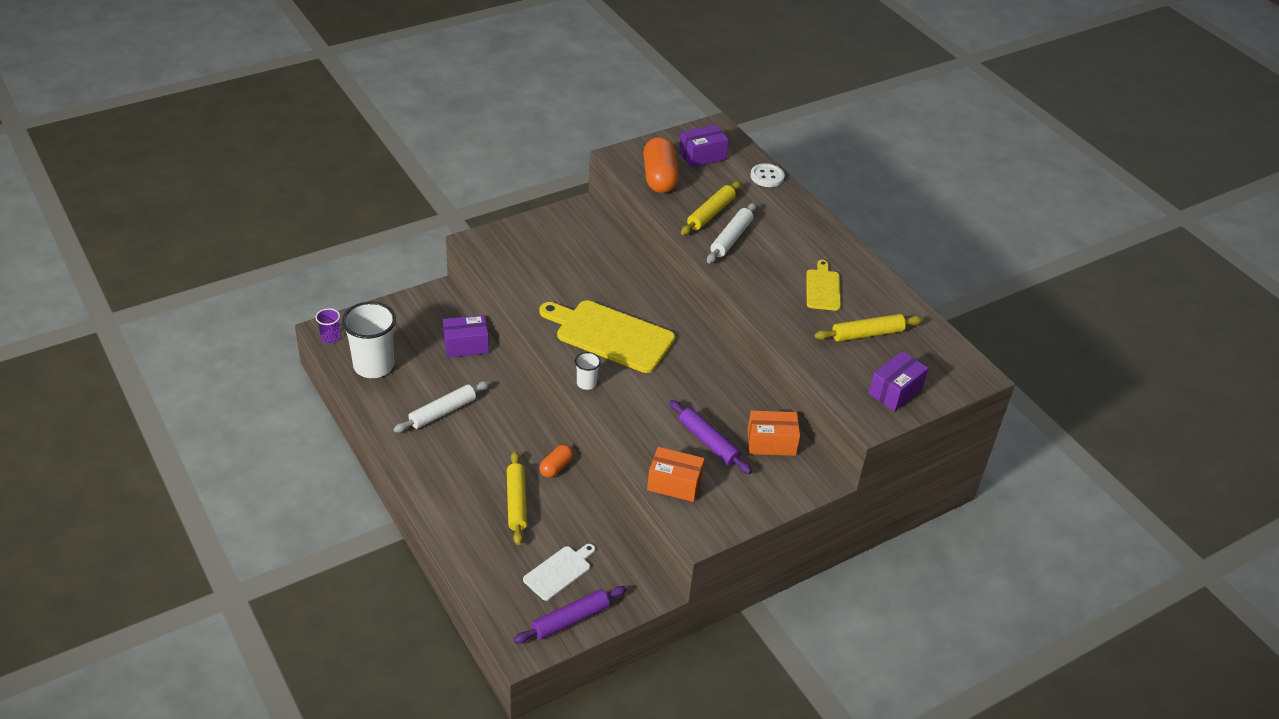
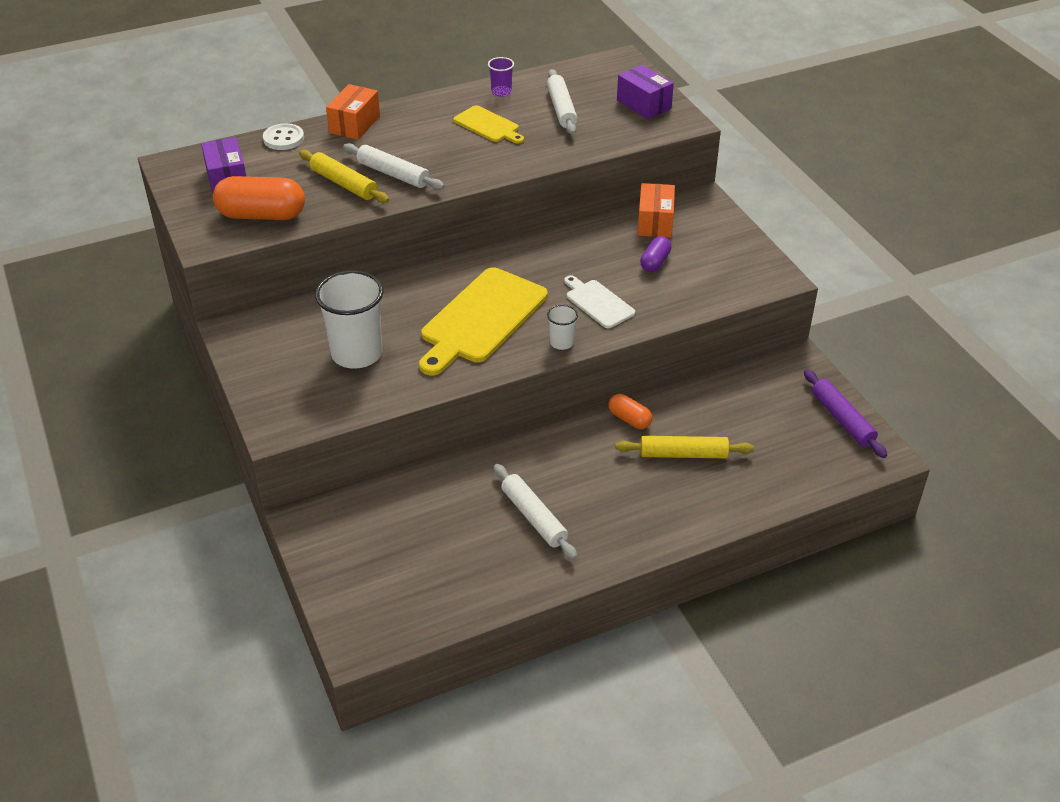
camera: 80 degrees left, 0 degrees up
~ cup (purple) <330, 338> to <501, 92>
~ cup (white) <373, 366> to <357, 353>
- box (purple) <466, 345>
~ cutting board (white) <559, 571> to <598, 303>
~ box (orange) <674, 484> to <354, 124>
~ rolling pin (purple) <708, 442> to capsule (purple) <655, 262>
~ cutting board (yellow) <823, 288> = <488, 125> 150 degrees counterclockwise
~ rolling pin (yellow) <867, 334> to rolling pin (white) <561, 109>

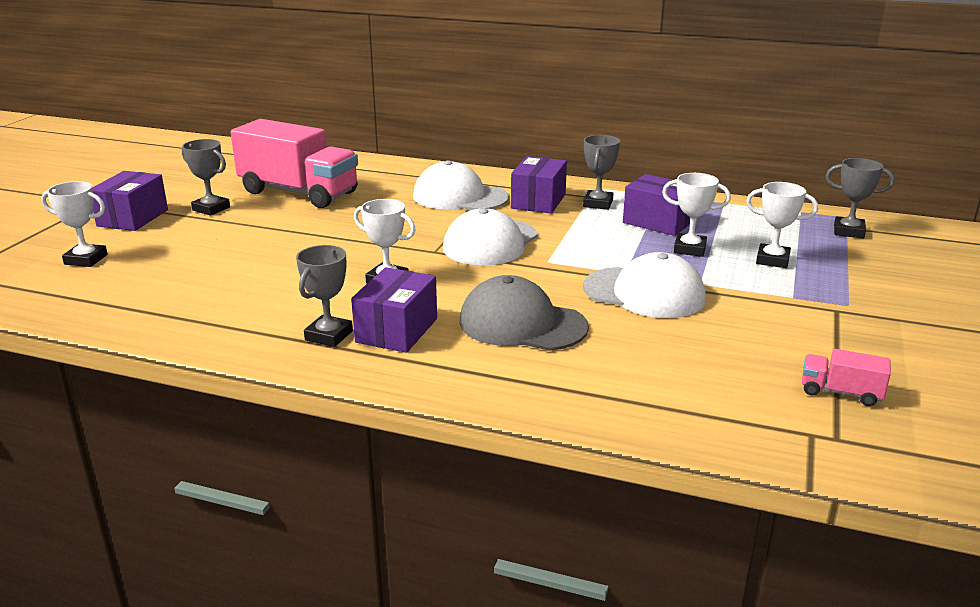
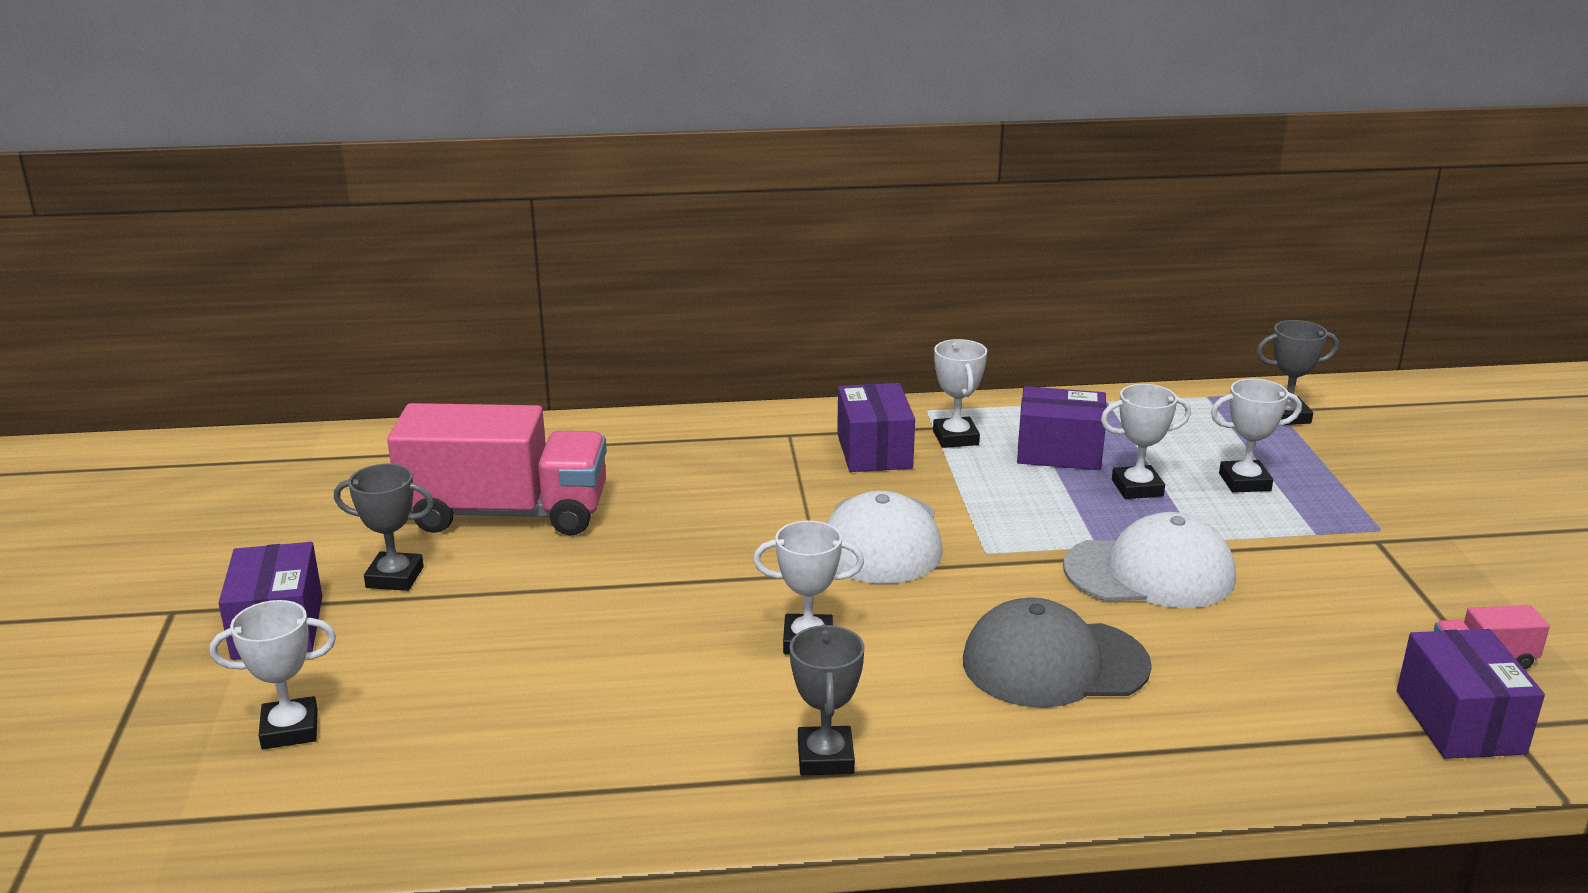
camera: 25 degrees left, 0 degrees up
~ box (purple) <396, 330> to <1459, 722>
- cap (white) <459, 197>
~ trophy (grey) <598, 204> to trophy (white) <955, 438>

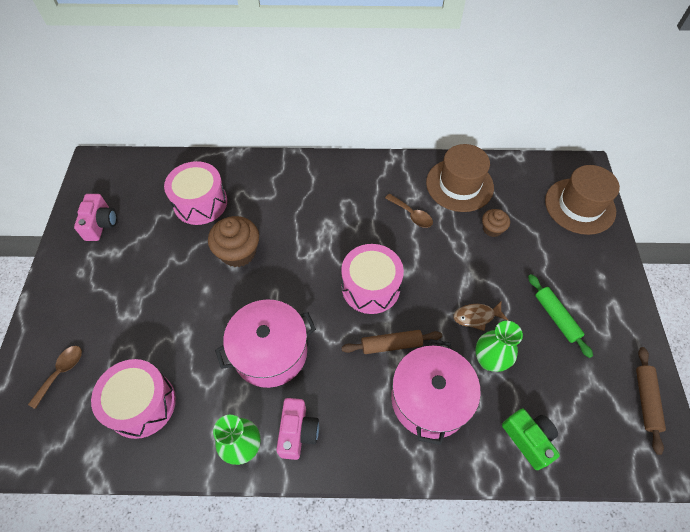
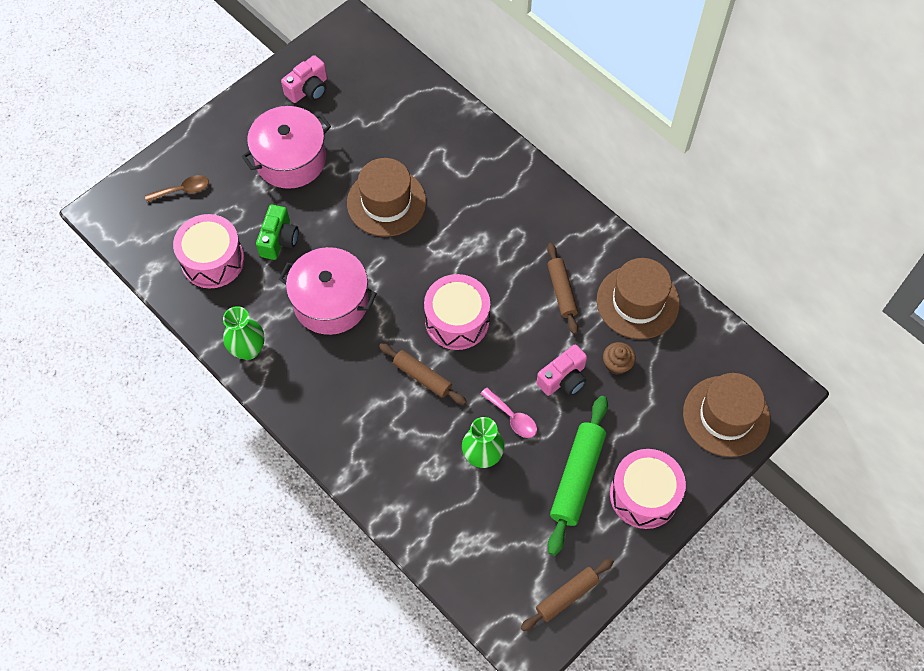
camera: 45 degrees right, 5 degrees up
~ drum (pink) <200, 203> to <644, 495>
~ cupcake (brown) <238, 252> to hat (brown) <386, 202>
~ camera (pink) <298, 432> to <563, 379>
~ spoon (brown) <411, 215> to rolling pin (brown) <561, 291>
~ pot (pink) <429, 399> to <290, 159>
~ fish (brown) <476, 317> to spoon (pink) <512, 418>
~ camera (green) <528, 439> to <279, 240>
~ rolling pin (green) <556, 317> = <577, 478> x1.56

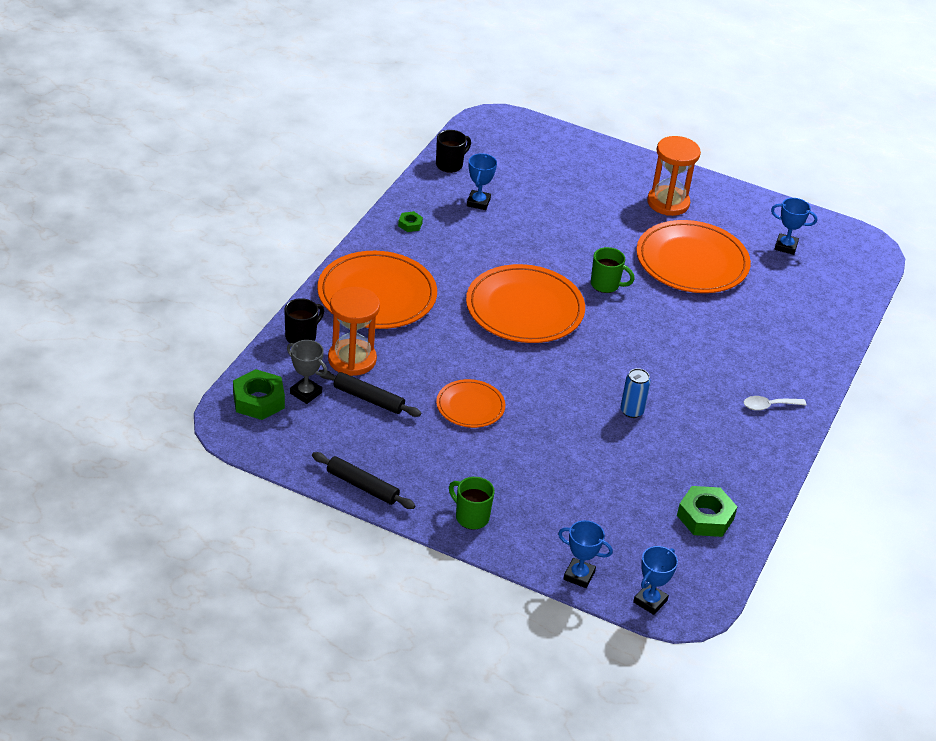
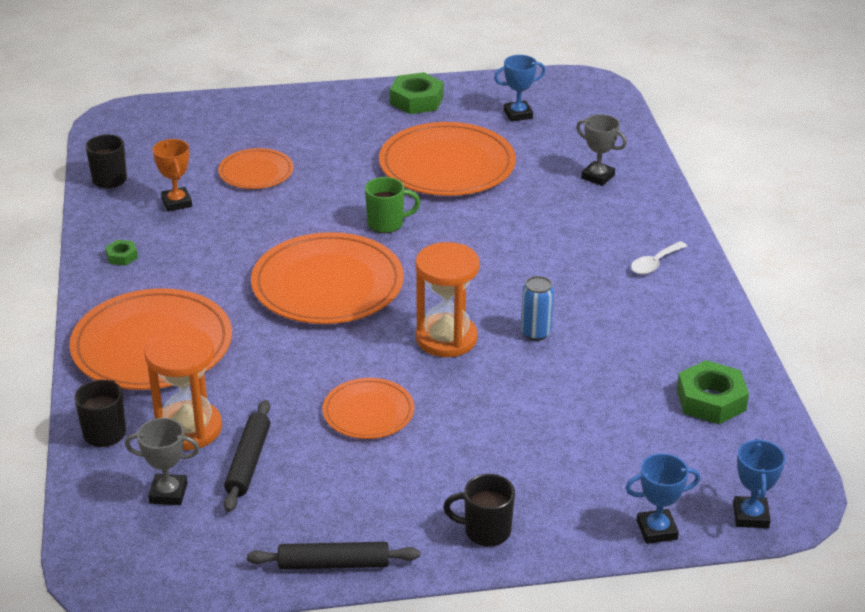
camera: 30 degrees left, 5 degrees down
~ nut (green) <258, 400> to <416, 100>
~ rolling pin (black) <368, 399> = <248, 462> 75 degrees counterclockwise
~ mug (green) <471, 517> to mug (black) <485, 531>
~ trophy (blue) <478, 202> to trophy (orange) <176, 203>
~ hourglass (orange) <668, 203> to <446, 338>
+ plate (orange) <256, 172>
+ trophy (grey) <597, 177>

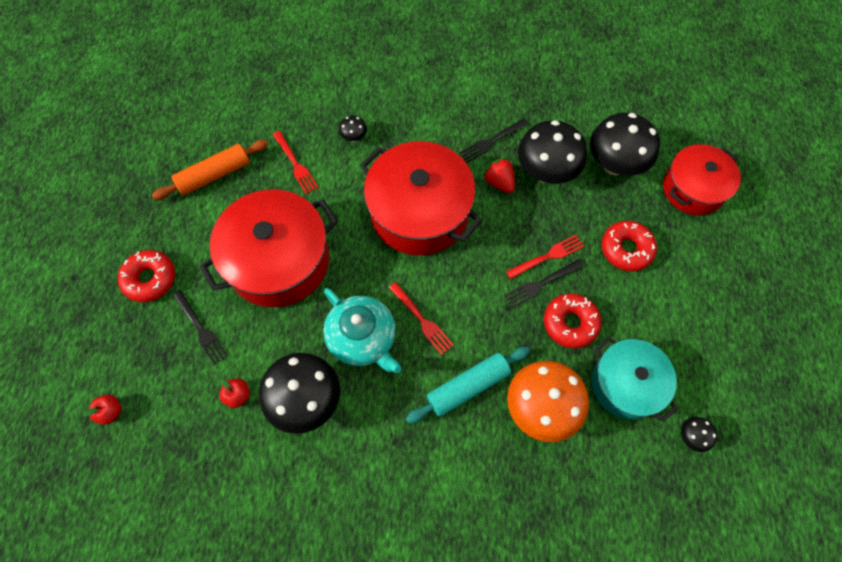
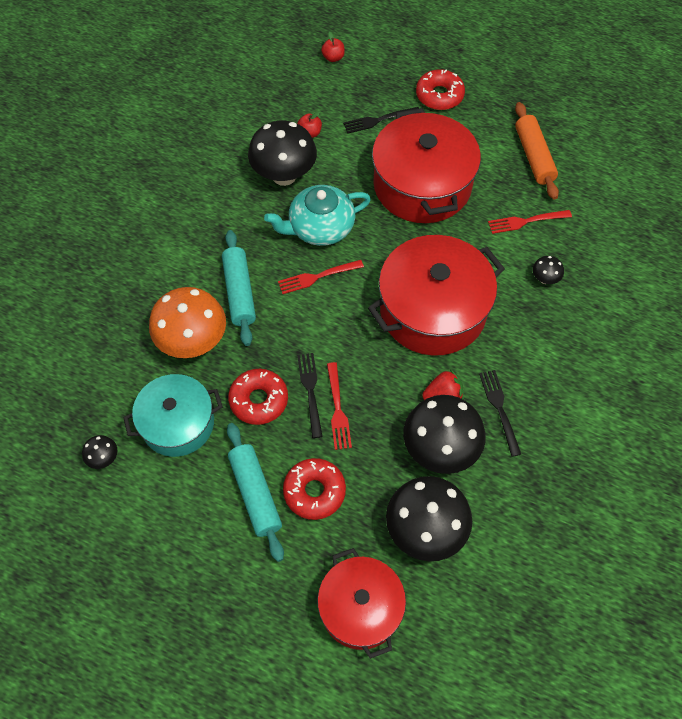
camera: 110 degrees right, 5 degrees down
+ rolling pin (turquoise) <255, 494>

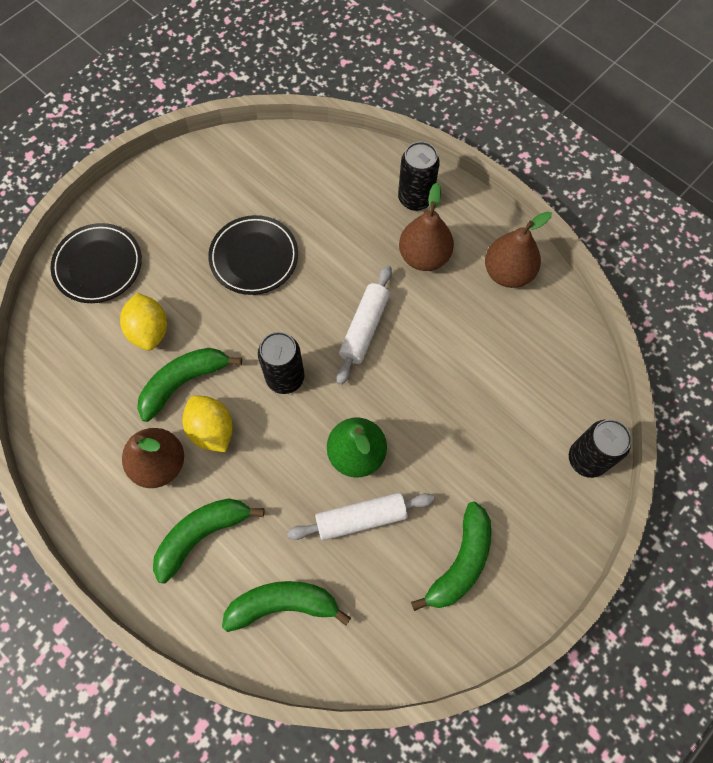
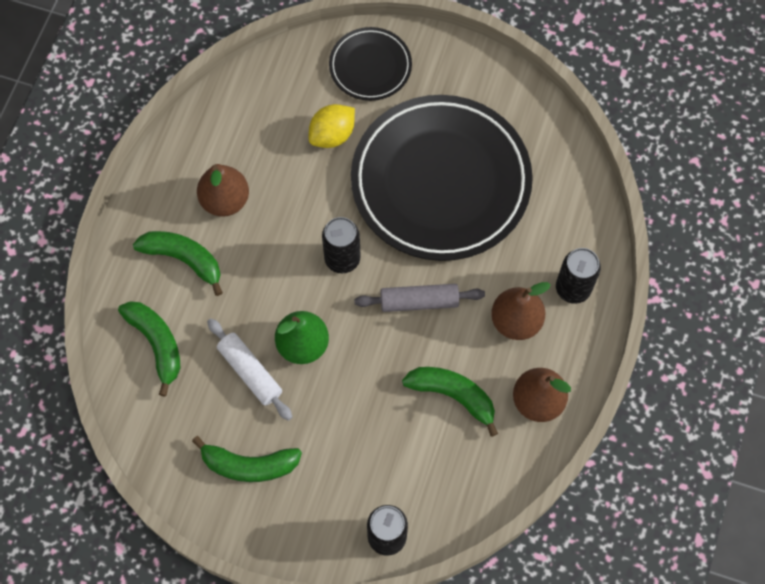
camera: 65 degrees right, 0 degrees up
~ banana (green) <184, 382> to <453, 395>
- lemon (yellow) <212, 430>
~ plate (black) <254, 257> = <440, 182> x2.10
~ rolling pin (white) <364, 328> to rolling pin (grey) <419, 301>

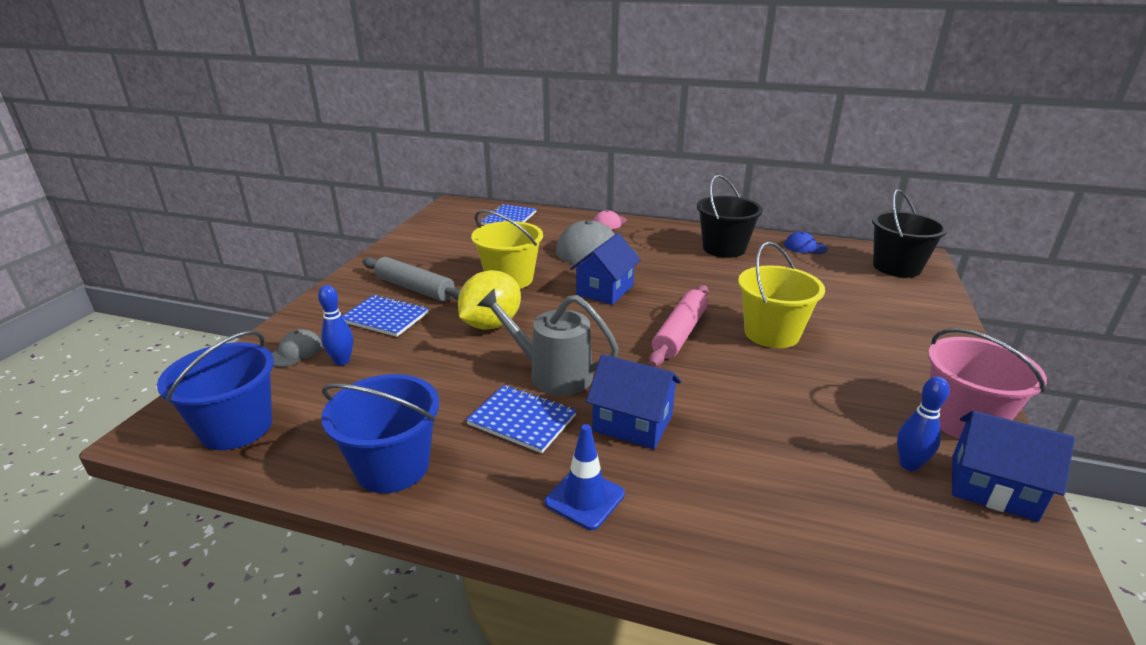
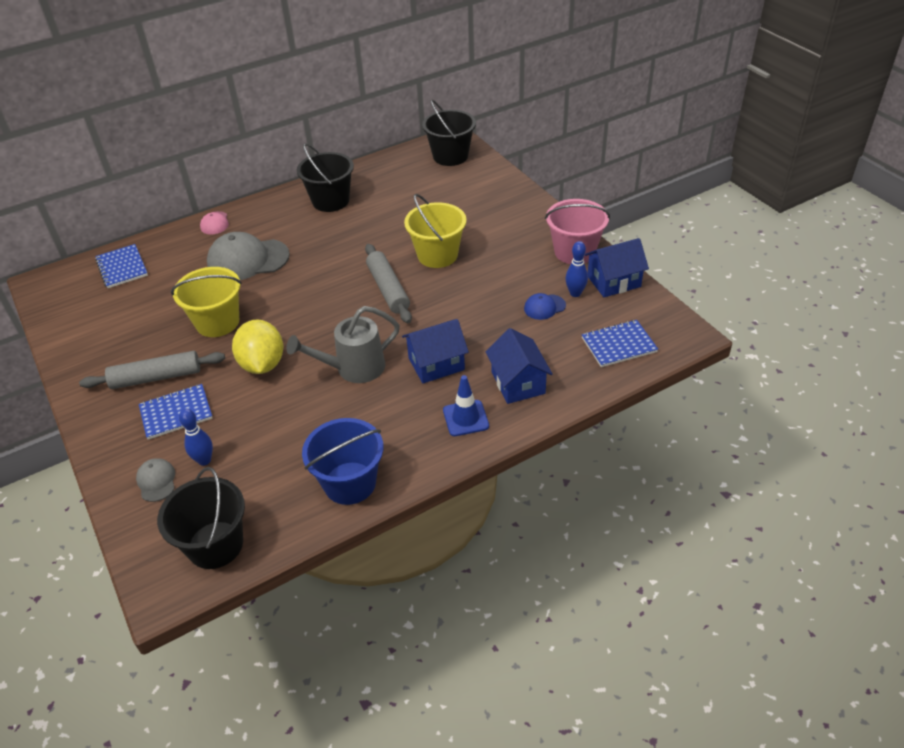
camera: 45 degrees left, 15 degrees up
~ bucket (blue) <236, 427> to bucket (black) <215, 545>
~ notebook (blue) <522, 420> to <619, 345>
~ house (blue) <605, 290> to <518, 383>
~ rolling pin (pink) <680, 333> to rolling pin (grey) <388, 289>
~ cap (blue) <805, 247> to <544, 307>

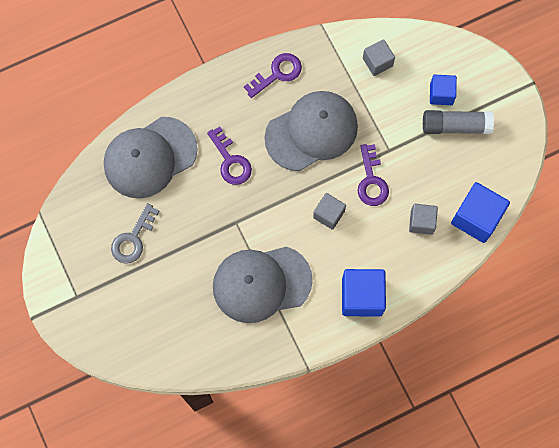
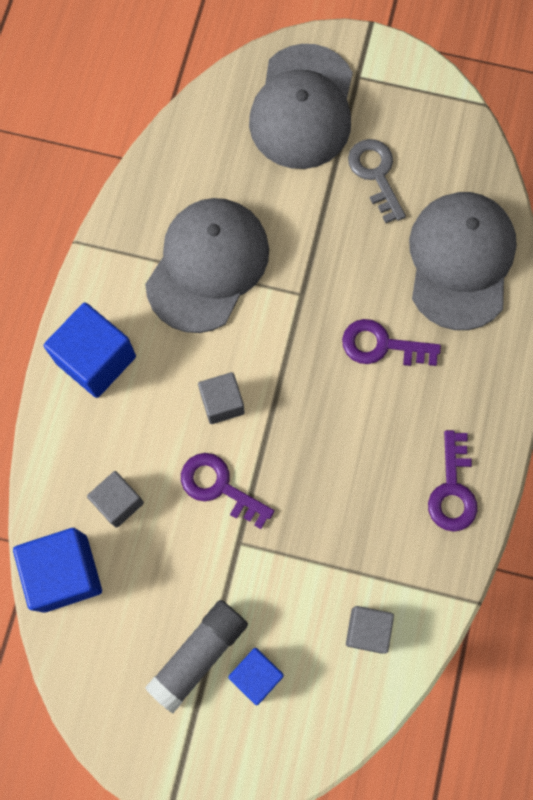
camera: 130 degrees right, 0 degrees up
~ cap (grey) <311, 131> to <303, 107>

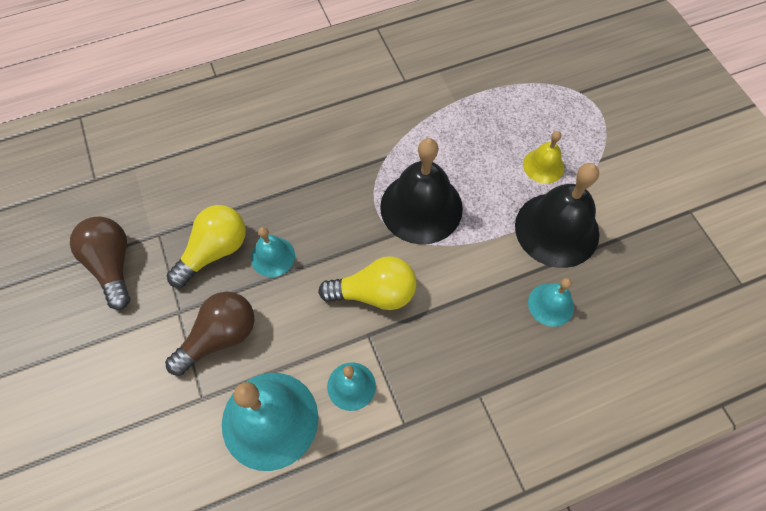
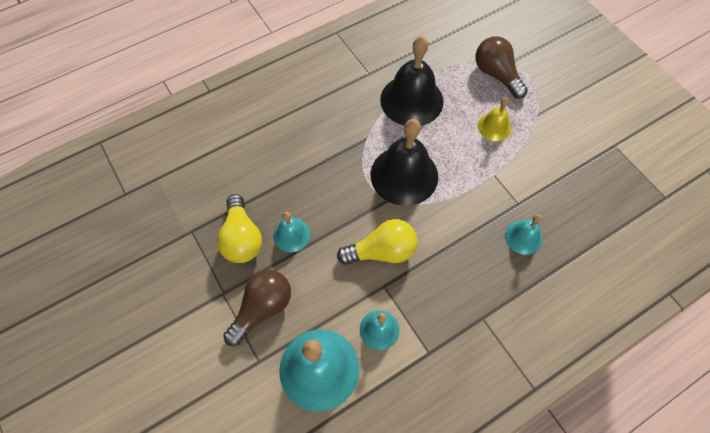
camera: 10 degrees left, 0 degrees up
~ light bulb (brown) <112, 265> to <496, 74>
~ light bulb (yellow) <214, 251> = <242, 238> 135 degrees clockwise
~ bell (black) <557, 229> to <411, 100>

